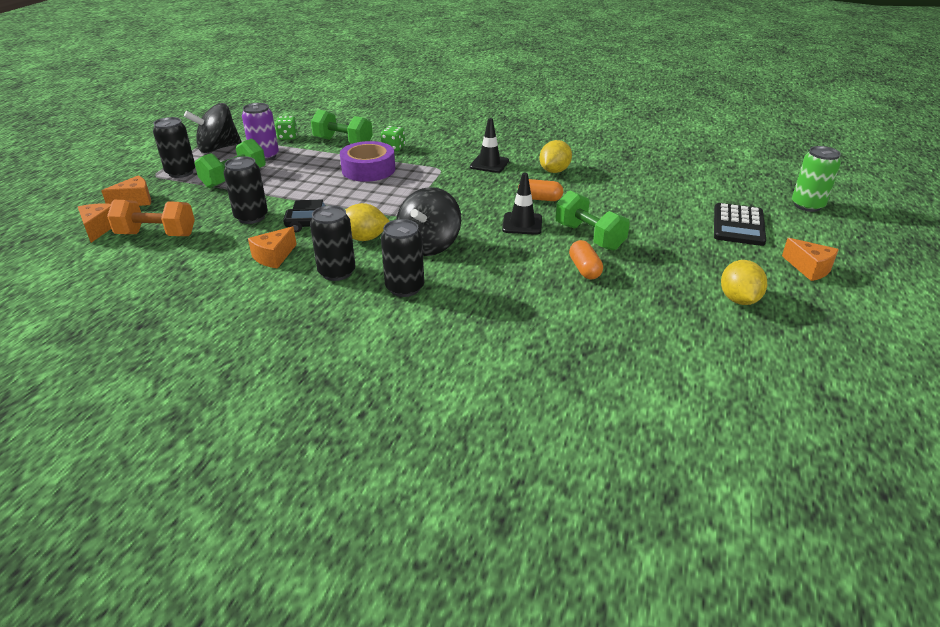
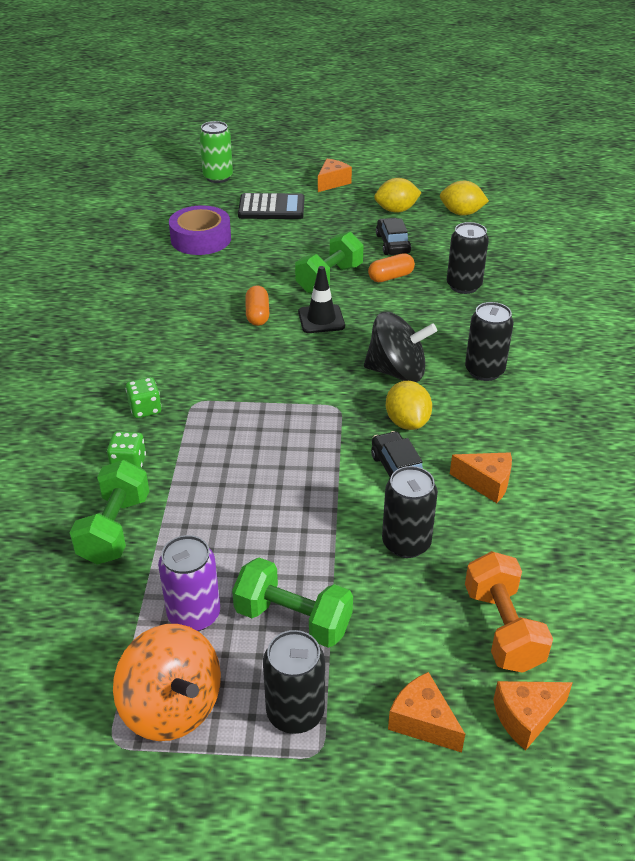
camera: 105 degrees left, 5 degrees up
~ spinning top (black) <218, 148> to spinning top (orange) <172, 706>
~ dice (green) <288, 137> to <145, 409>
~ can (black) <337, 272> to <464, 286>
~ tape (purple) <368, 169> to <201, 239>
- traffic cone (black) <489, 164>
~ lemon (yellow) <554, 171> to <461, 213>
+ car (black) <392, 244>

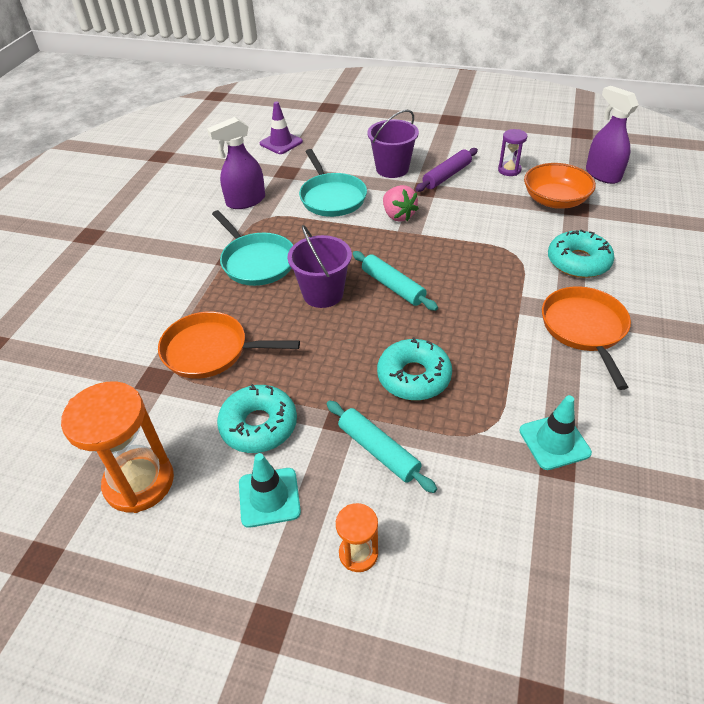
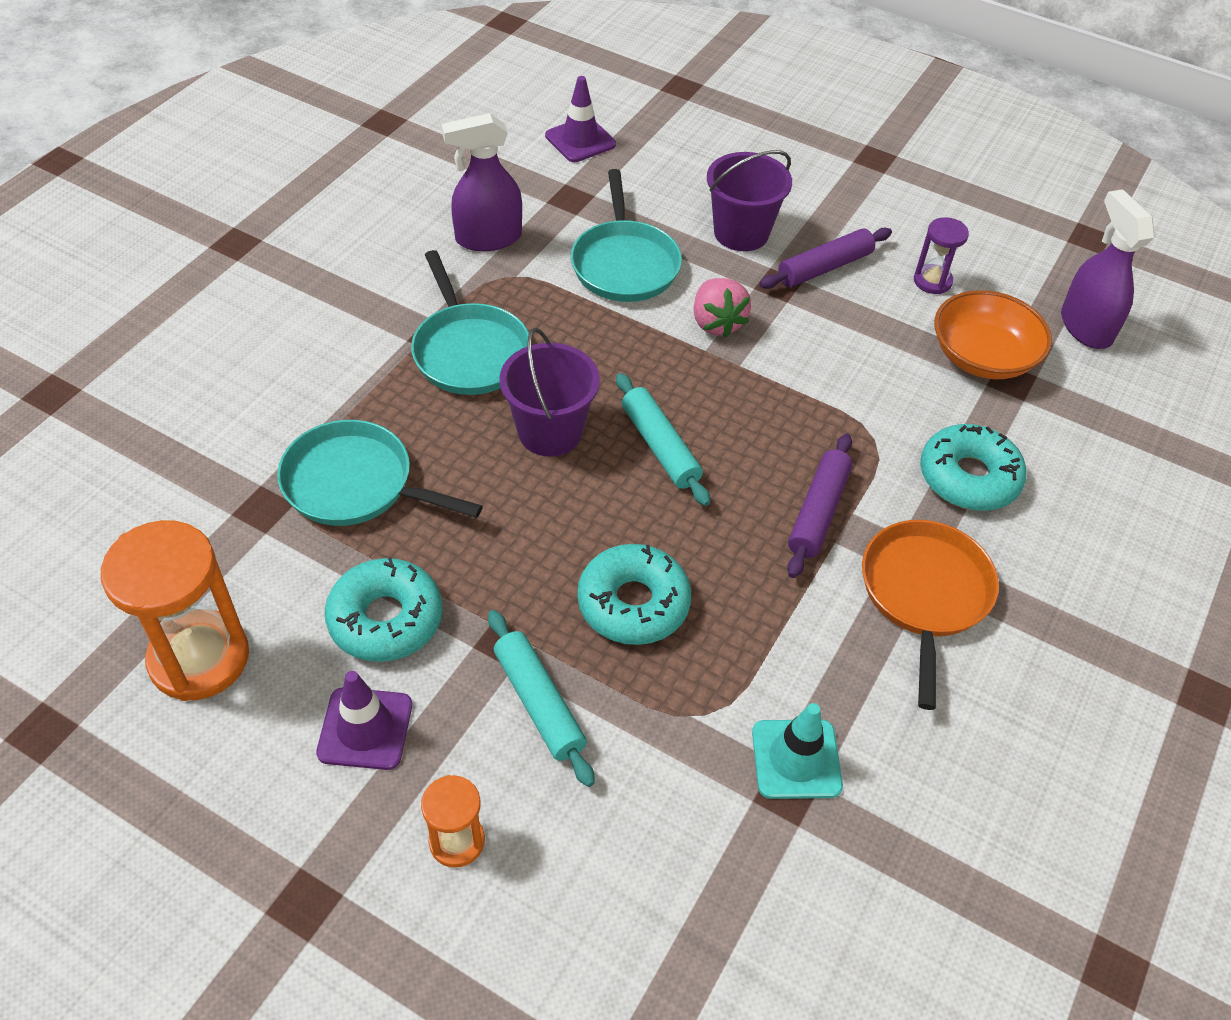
camera: 10 degrees right, 5 degrees up
~ pan (orange) <210, 351> to pan (turquoise) <355, 484>
~ traffic cone (turquoise) <269, 497> to traffic cone (purple) <365, 729>
+ rolling pin (purple) <818, 512>

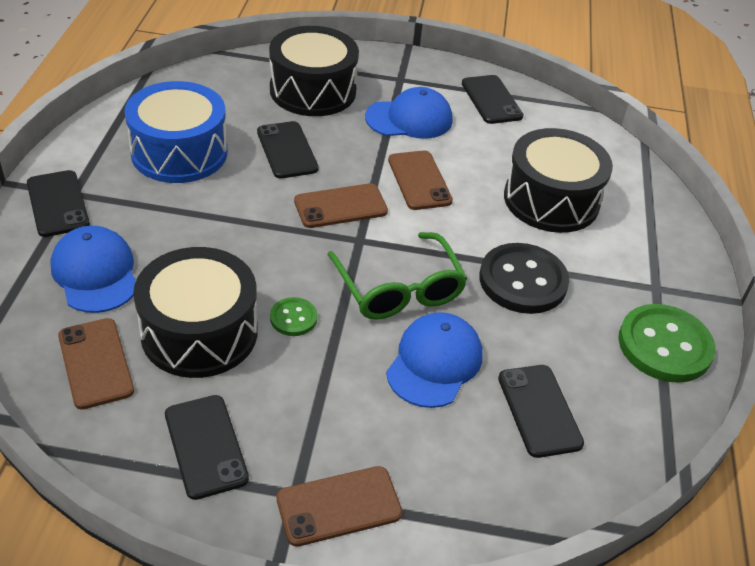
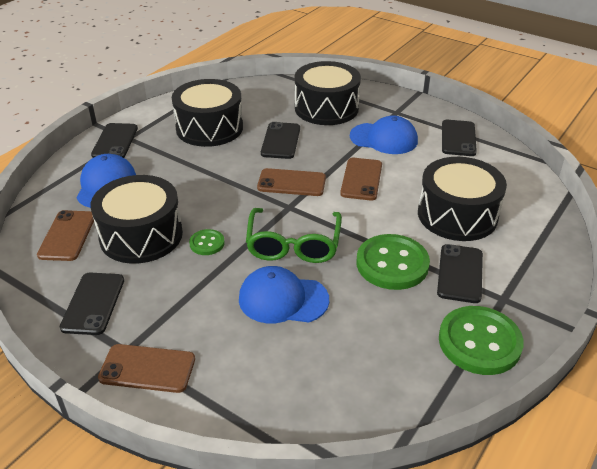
camera: 30 degrees right, 5 degrees down
~ drum (blue) <179, 152> to drum (black) <209, 128>
~ cap (blue) <434, 363> = <283, 299> 135 degrees counterclockwise
~ button (black) <523, 281> to button (green) <392, 264>
~ phone (black) <539, 410> to <460, 273>

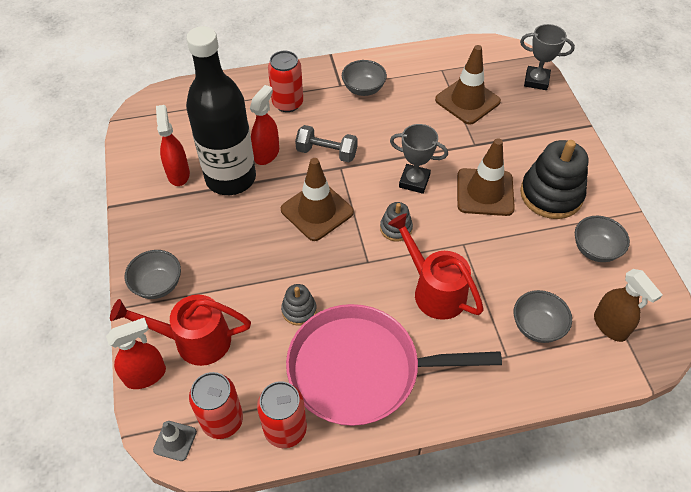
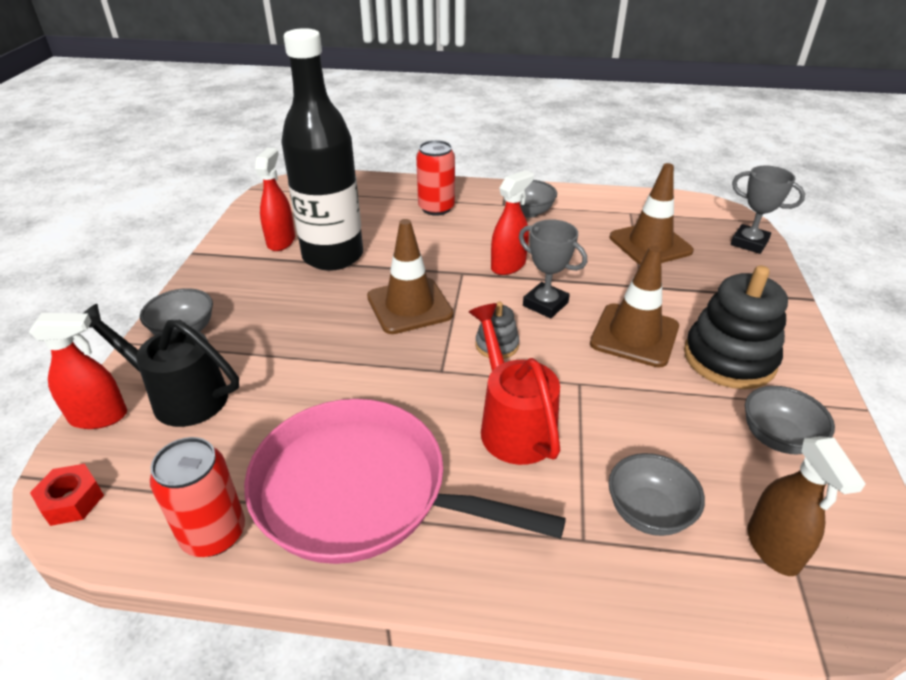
camera: 20 degrees right, 15 degrees down
~ watering can (red) <194, 340> to watering can (black) <180, 396>
~ traffic cone (grey) <175, 441> to nut (red) <72, 501>
- can (red) <222, 420>
~ spray bottle (red) <267, 154> to <508, 265>
- stacking toy (grey) <299, 310>
- dumbbell (grey) <326, 152>

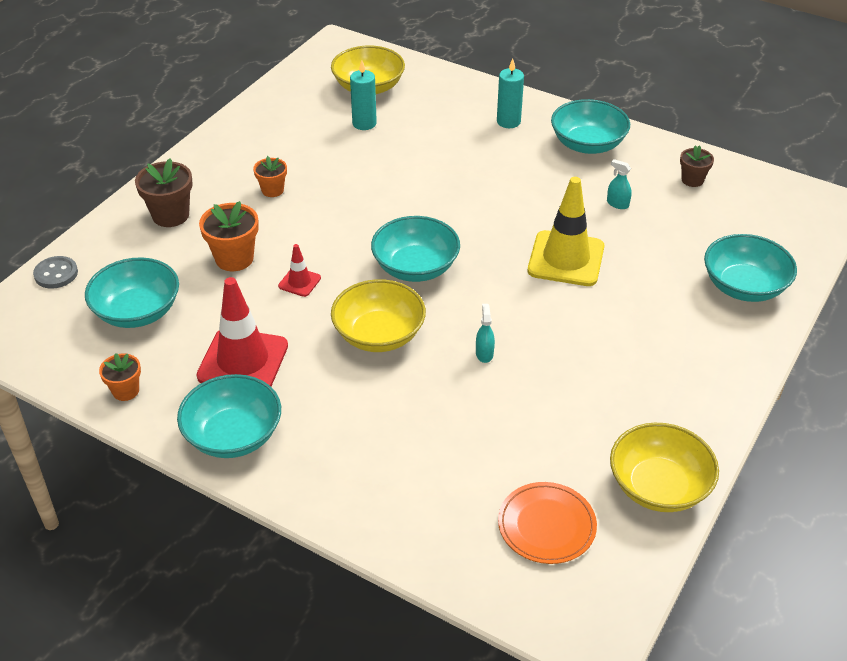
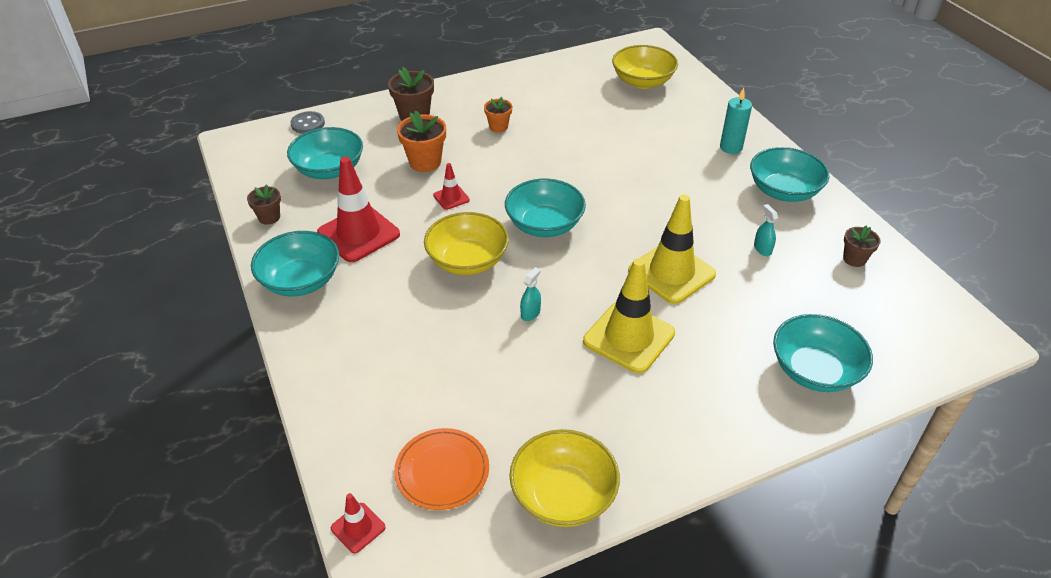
camera: 35 degrees right, 0 degrees up
~ flower pot (orange) <126, 391> to flower pot (brown) <269, 217>
- candle (turquoise) <364, 123>
+ traffic cone (red) <358, 528>
+ traffic cone (yellow) <629, 337>

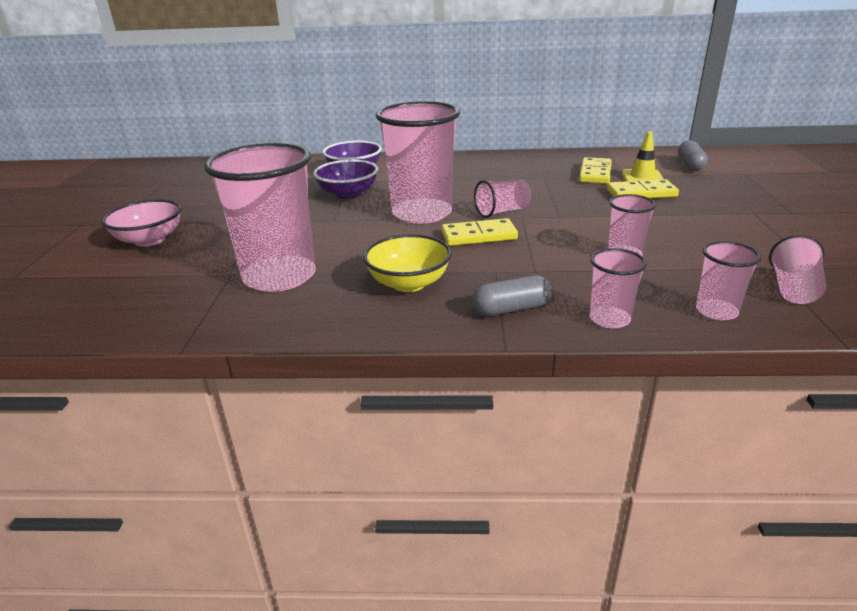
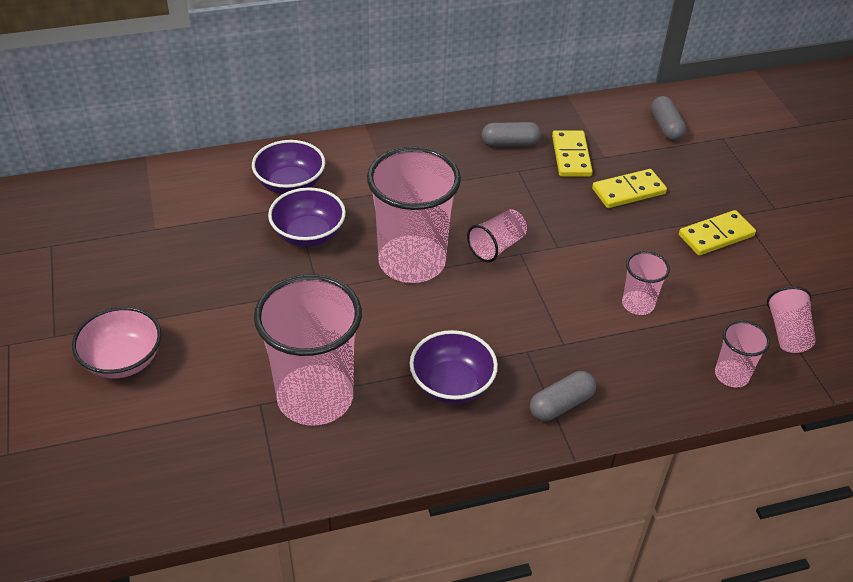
camera: 20 degrees left, 15 degrees up
~ bowl (yellow) <409, 283> to bowl (purple) <452, 384>
~ domino (yellow) <479, 236> to <716, 235>
- cup (pink) <609, 319>
- traffic cone (yellow) <642, 177>
+ capsule (grey) <510, 143>

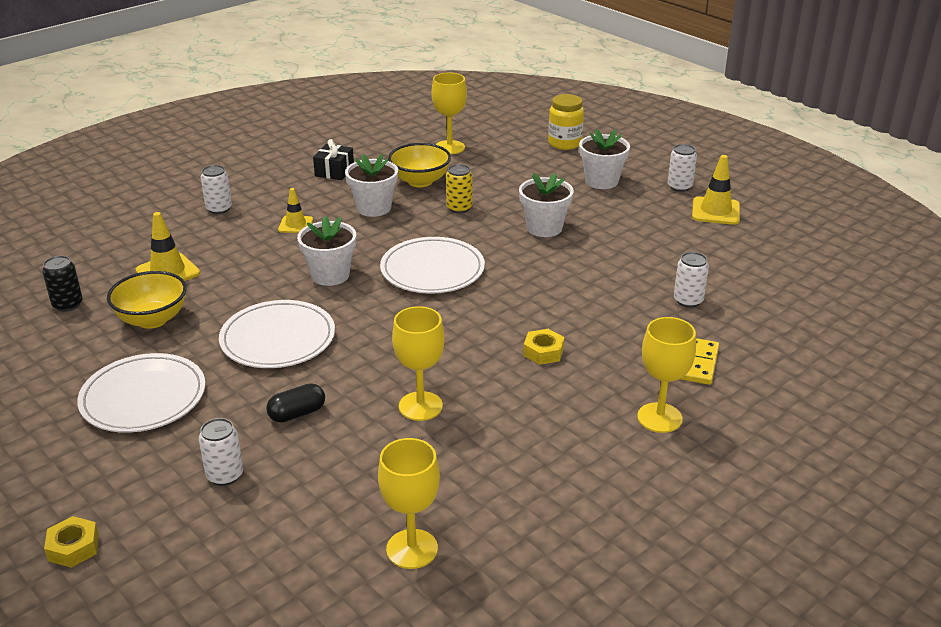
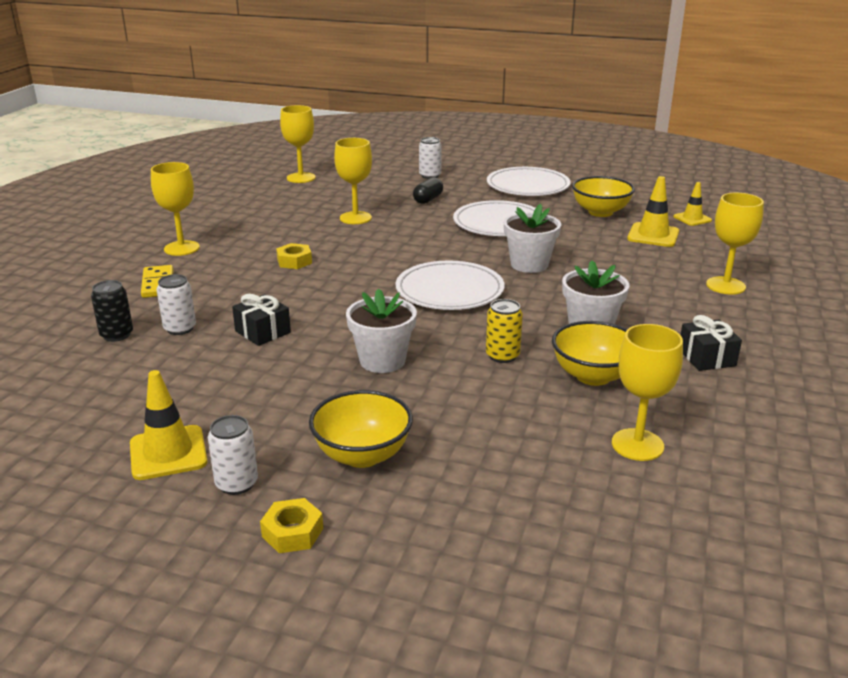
camera: 150 degrees right, 5 degrees down
~ can (black) <67, 305> to <117, 335>
~ nut (yellow) <74, 547> to <292, 532>
~ can (white) <219, 209> to goblet (yellow) <725, 286>
~ traffic cone (yellow) <295, 225> to <692, 219>
- jar (yellow) <564, 143>
~ flower pot (white) <601, 181> to bowl (yellow) <362, 455>
+ gift (black) <263, 332>

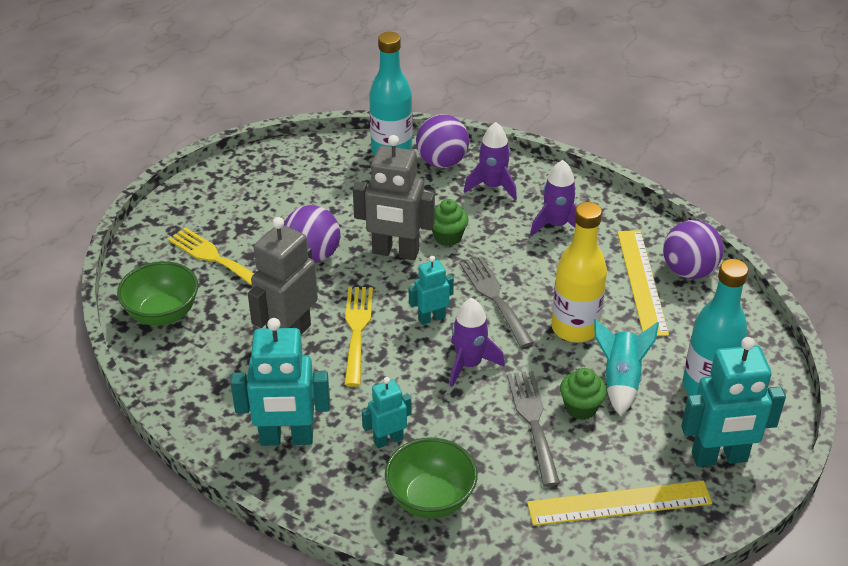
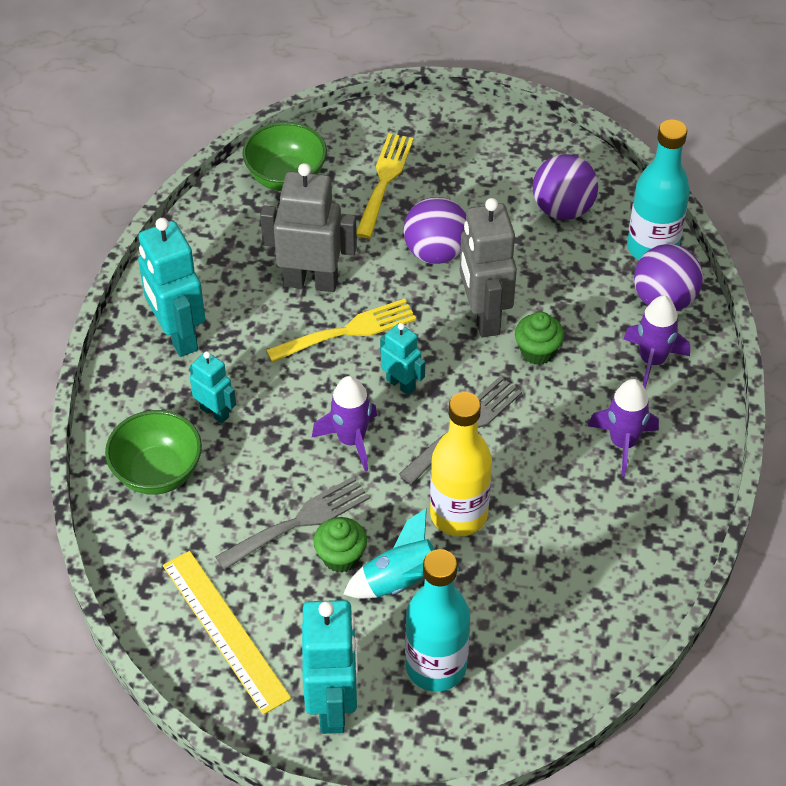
camera: 65 degrees right, 10 degrees up
- ruler (yellow) <641, 281>
~ ball (purple) <688, 271> to <562, 209>
~ robot (turquoise) <719, 458> = <333, 705> 150 degrees counterclockwise

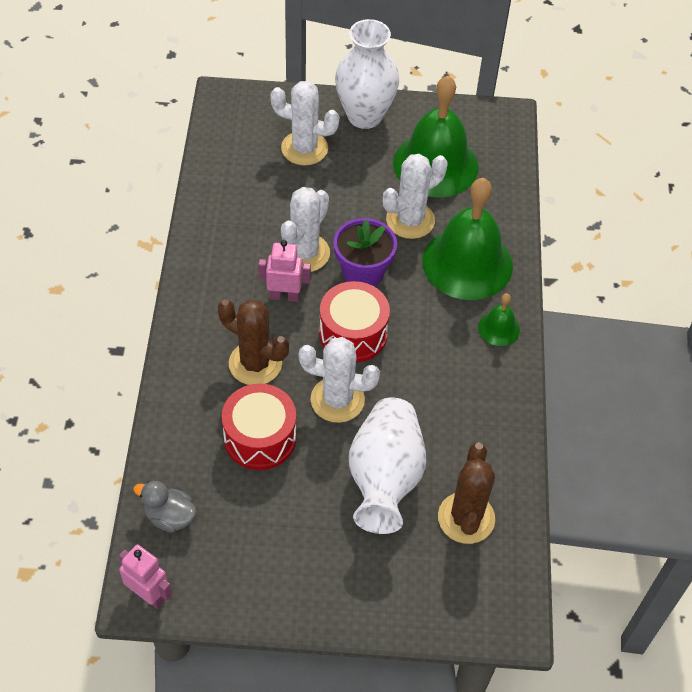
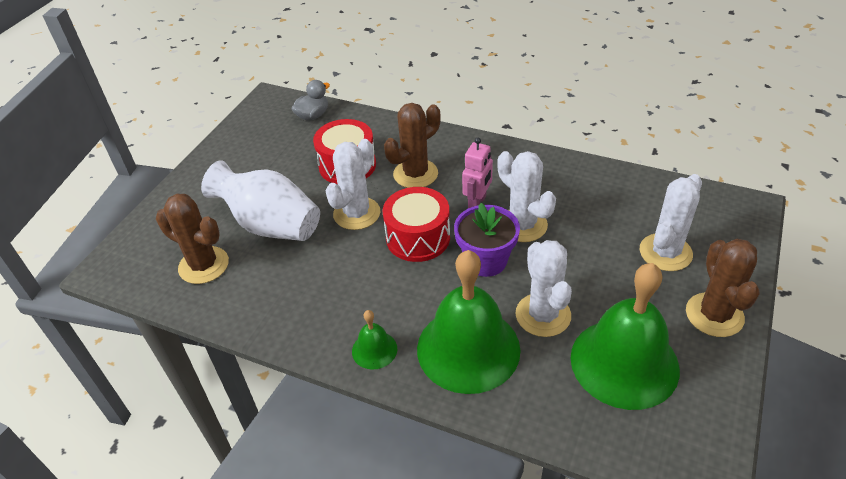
camera: 115 degrees right, 10 degrees down
- robot (pink) <149, 594>
~ vase (white) <364, 116> to cactus (brown) <714, 315>

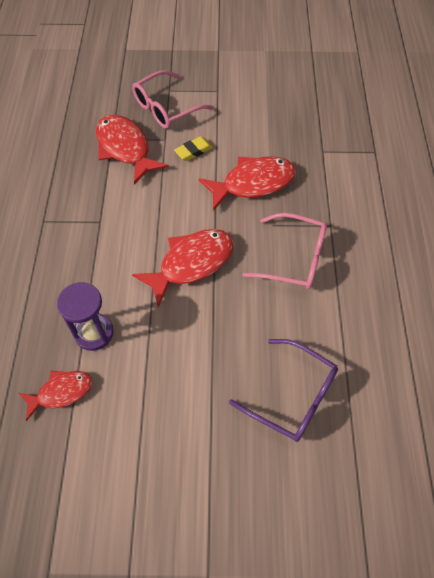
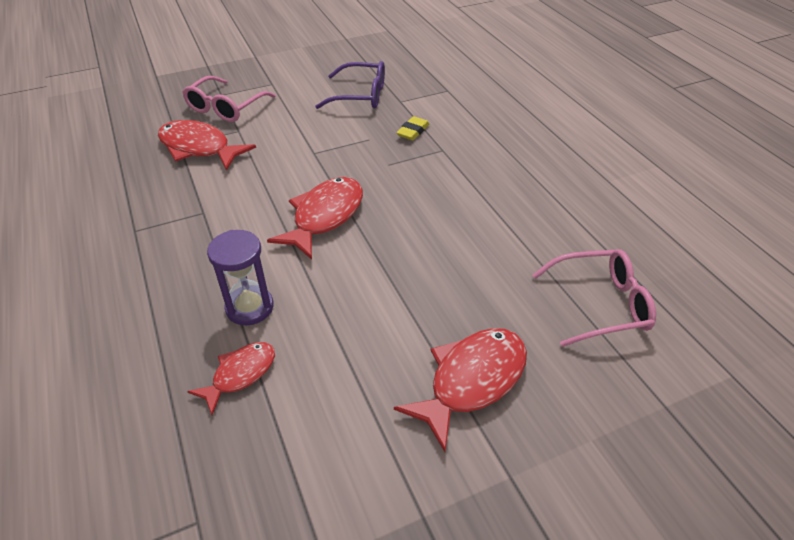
camera: 25 degrees left, 15 degrees down
~ eraser (yellow) <193, 151> to <413, 131>
~ fish (red) <253, 183> to <471, 381>
~ glasses (purple) <293, 396> to <360, 95>
~ glasses (pink) <294, 259> to <600, 304>

